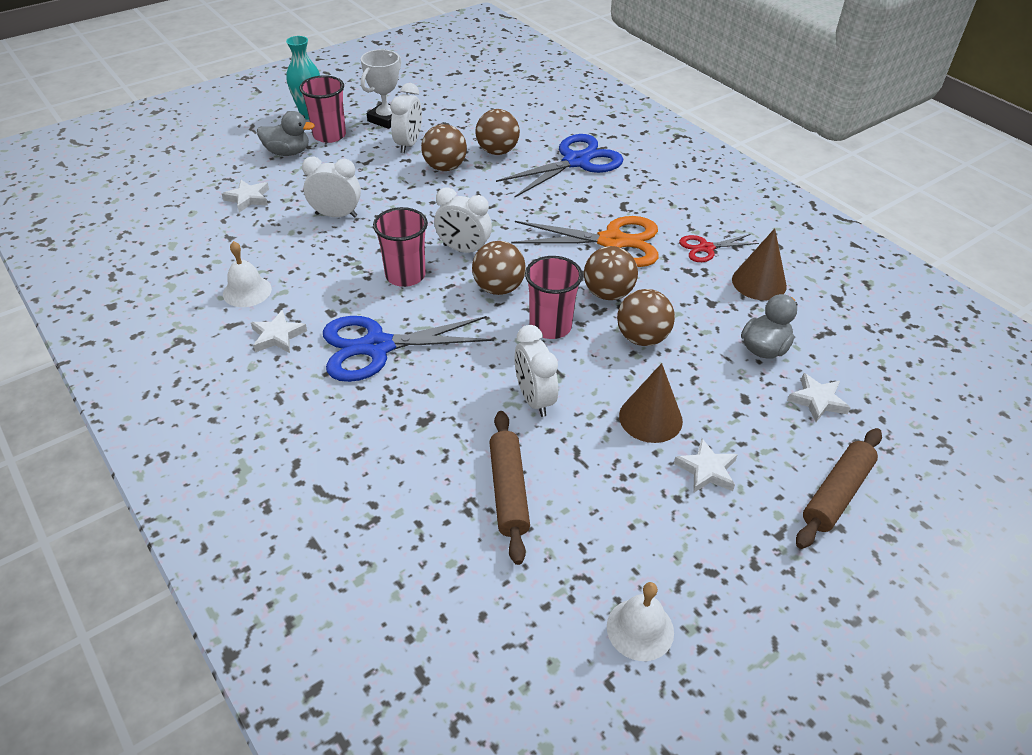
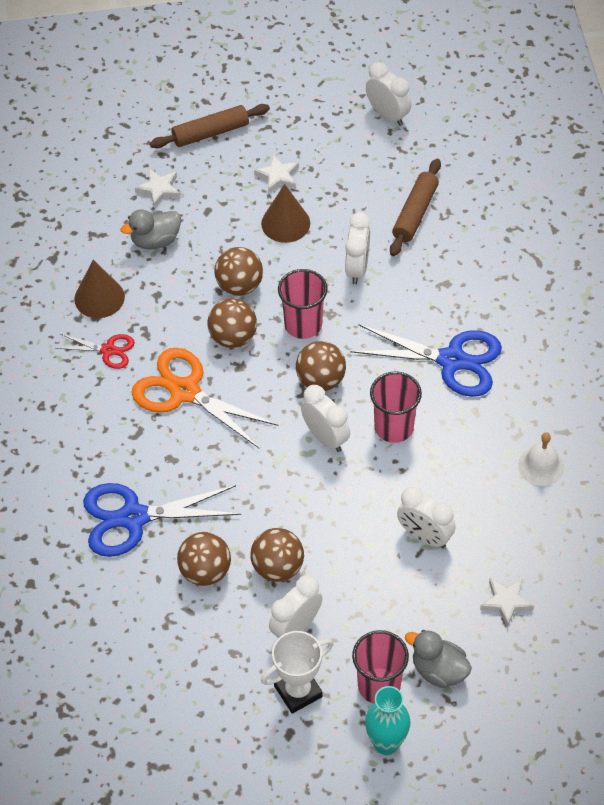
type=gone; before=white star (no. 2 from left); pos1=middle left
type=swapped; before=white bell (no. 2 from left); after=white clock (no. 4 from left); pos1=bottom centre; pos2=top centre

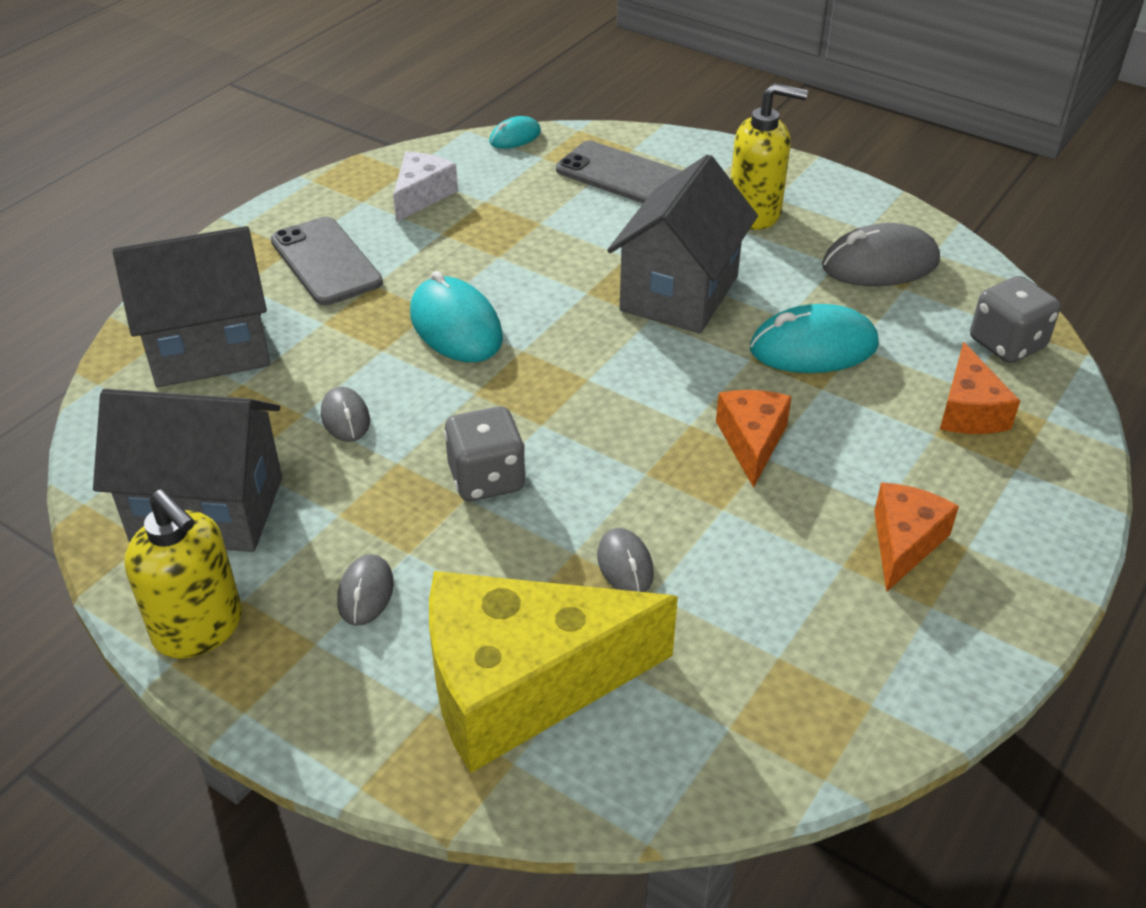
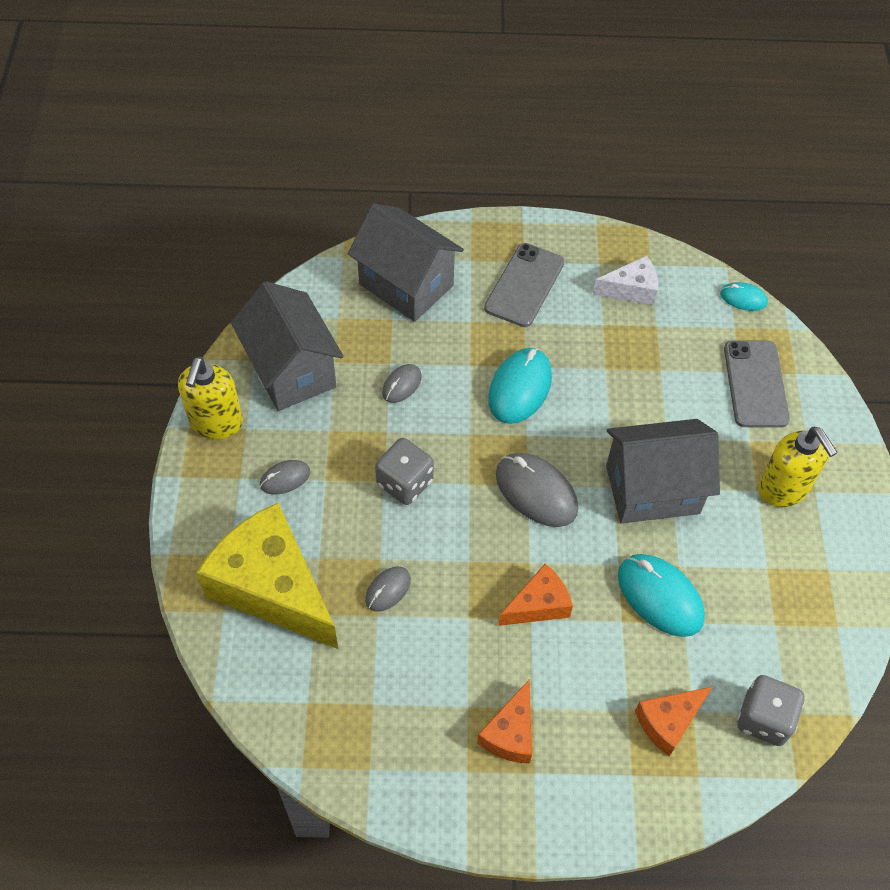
type=shifted; before=grey mouse (no. 4 from left); pos1=top right; pos2=centre
type=rotated; before=orange cheese (no. 2 from left in the first image); pos1=middle right; pos2=bottom centre; turn=120

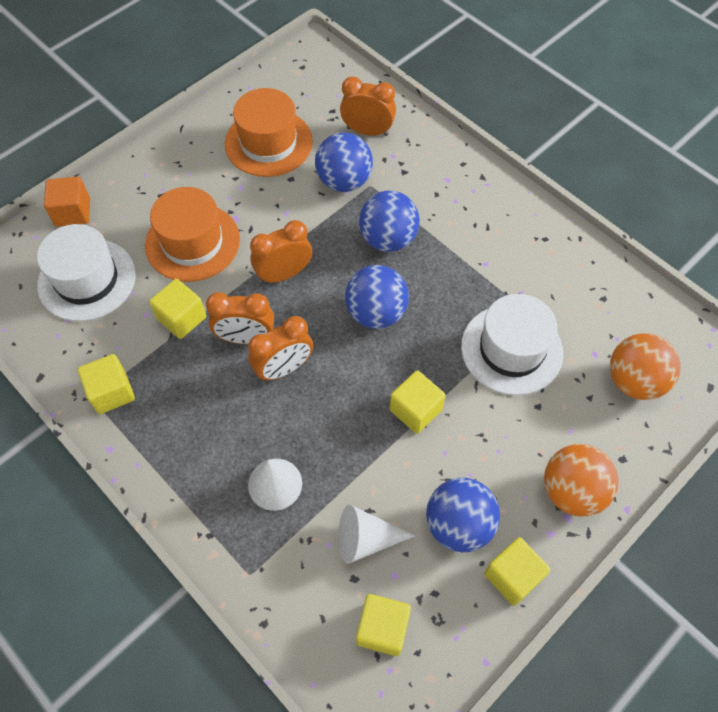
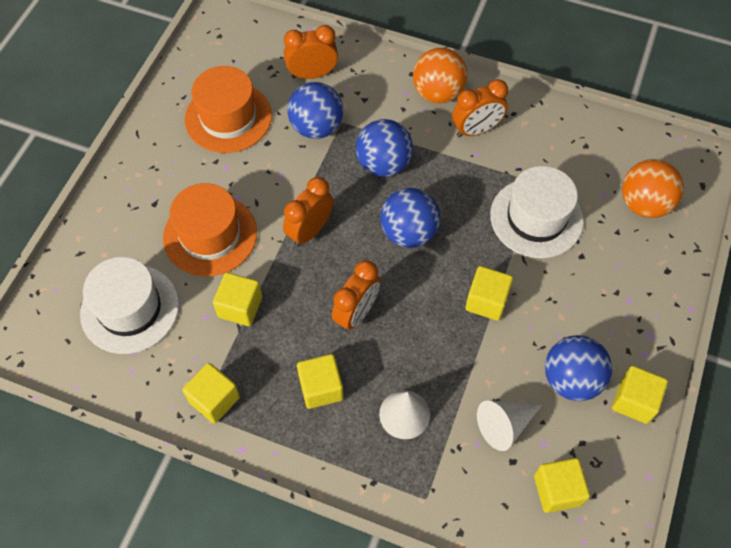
type=gone; before=orange cube; pos1=top left
type=shifted; before=orange clock (no. 1 from left in the first image); after=orange clock (no. 4 from left); pos1=centre; pos2=top centre
type=shifted; before=orange ball (no. 1 from left); pos1=bottom right; pos2=top centre
type=new; after=yellow cube (no. 3 from left); pos2=bottom centre

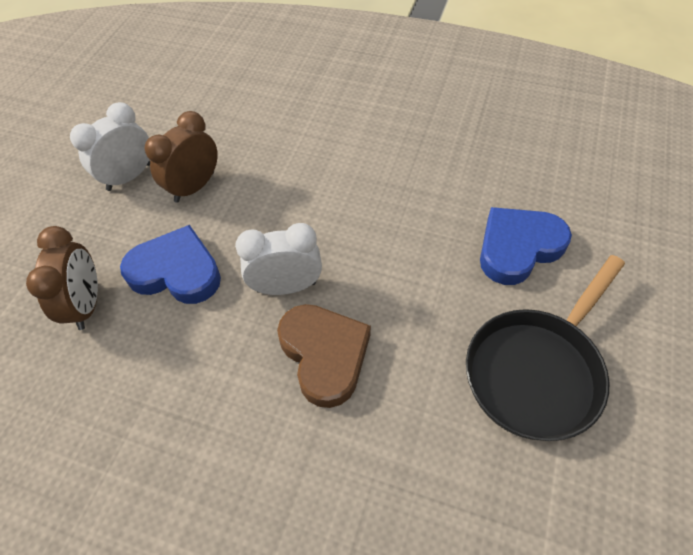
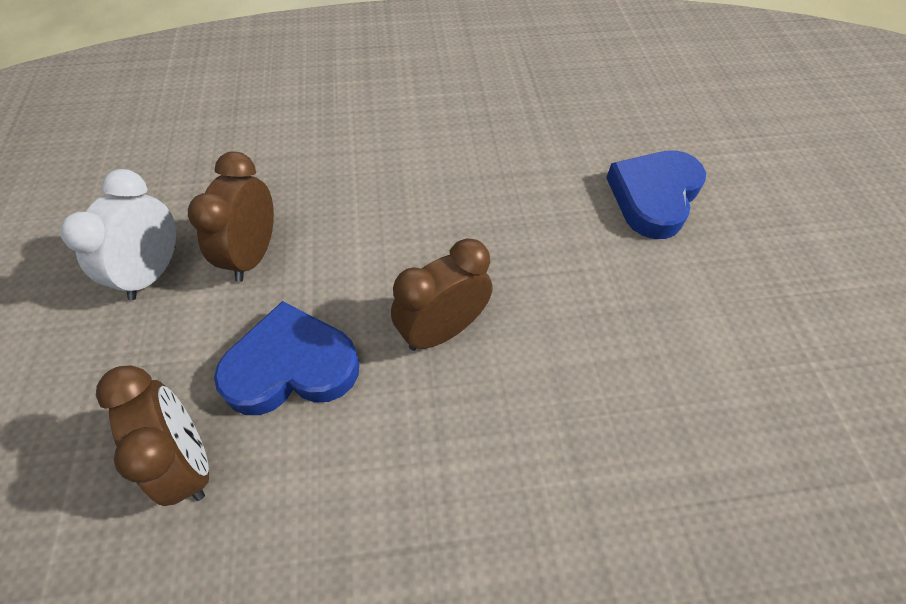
type=repainted; before=white clock (no. 2 from left); after=brown clock (no. 3 from left); pos1=centre; pos2=centre
type=gone; before=black pan; pos1=middle right
type=gone; before=brown heart; pos1=centre

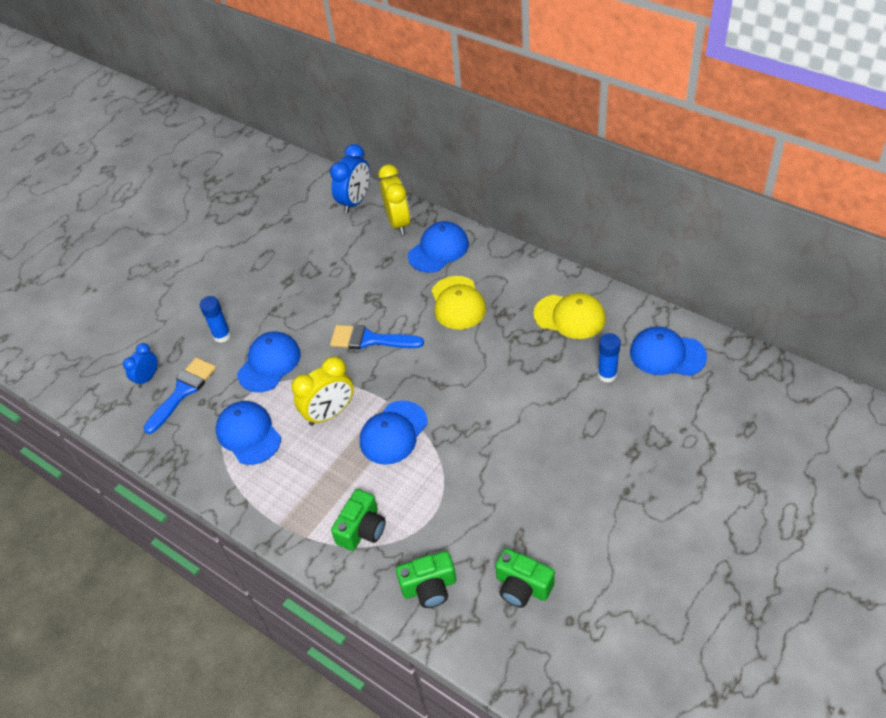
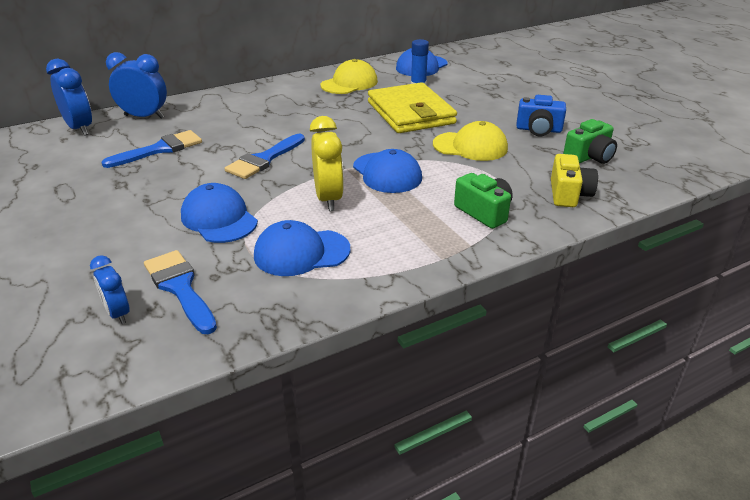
type=repainted; before=yellow clock (no. 2 from left); after=blue clock (no. 3 from left); pos1=top centre; pos2=top left
type=gone; before=blue cap (no. 4 from left); pos1=centre
type=shifted; before=yellow cap (no. 1 from left in the first image); after=yellow cap (no. 2 from left); pos1=centre; pos2=top centre
type=gone; before=blue glue stick (no. 1 from left); pos1=middle left
type=repainted; before=green camera (no. 2 from left); after=yellow camera; pos1=bottom centre; pos2=middle right
type=new; after=yellow wallet; pos2=top centre
type=new; after=blue camera; pos2=top right
type=new; after=blue brush (no. 1 from left); pos2=top left

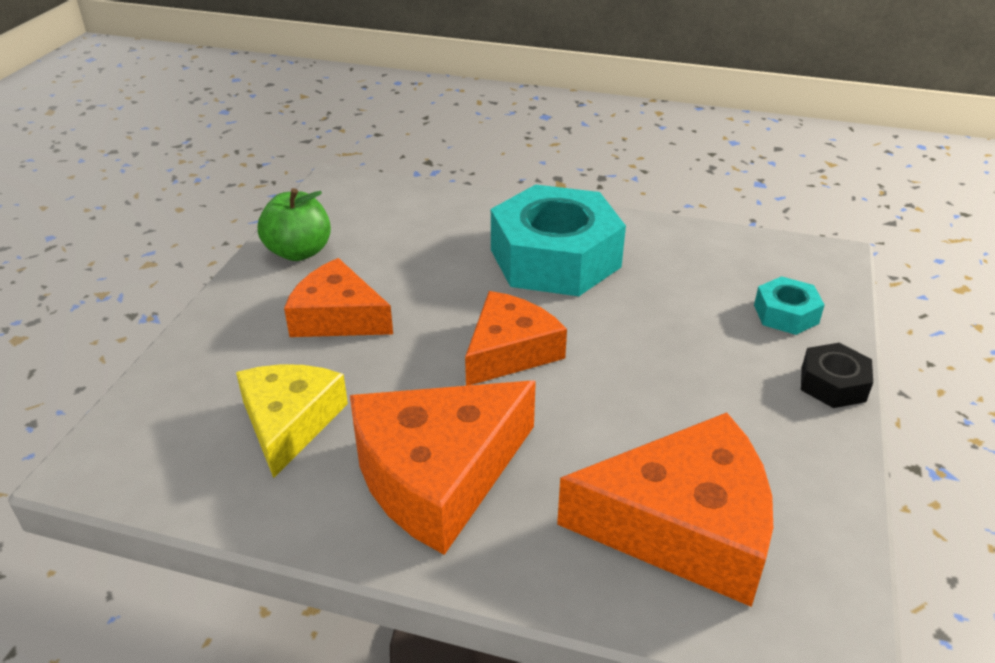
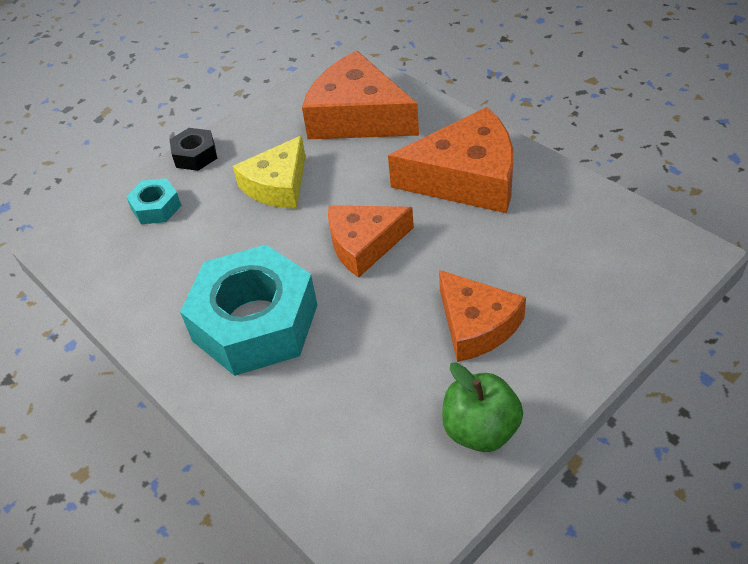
type=shifted; before=yellow cheese; pos1=middle left; pos2=top centre

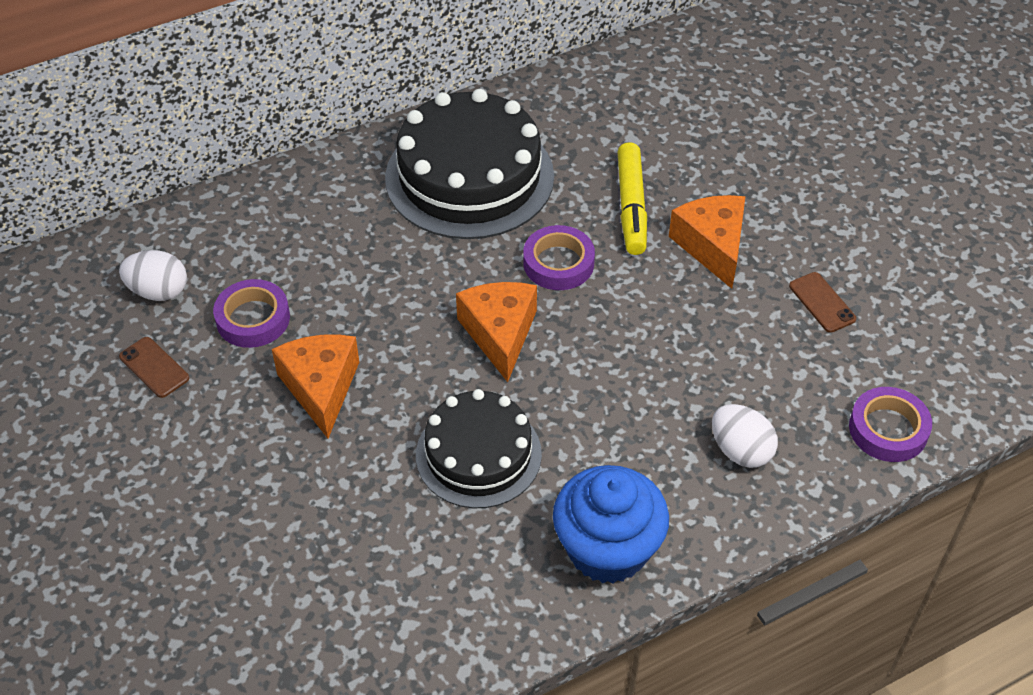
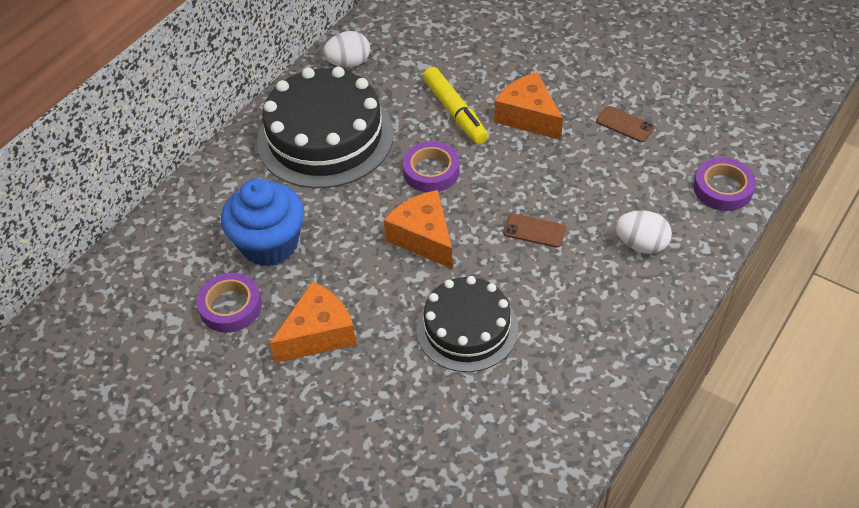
type=shifted; before=white egg (no. 1 from left); pos1=middle left; pos2=top centre
type=rotated; before=orange cheese (no. 1 from left); pos1=middle left; pos2=centre; turn=90
type=shifted; before=brown phone (no. 1 from left); pos1=middle left; pos2=centre
type=shifted; before=blue cupcake; pos1=bottom centre; pos2=middle left

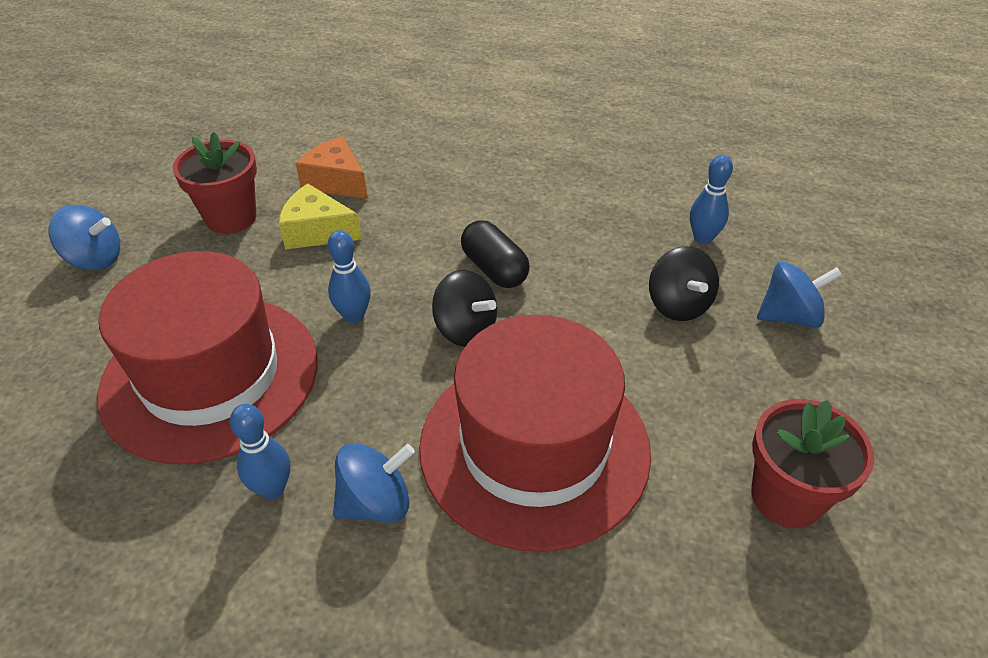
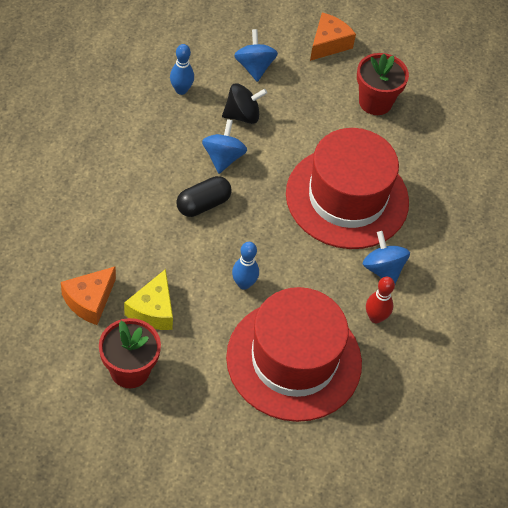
type=shifted; before=blue spinning top (no. 1 from left); pos1=middle left; pos2=top centre
type=gone; before=black spinning top (no. 1 from left); pos1=centre
type=repainted; before=blue bowling pin (no. 1 from left); after=red bowling pin; pos1=bottom left; pos2=middle right
type=new; after=orange cheese (no. 2 from left); pos2=top centre

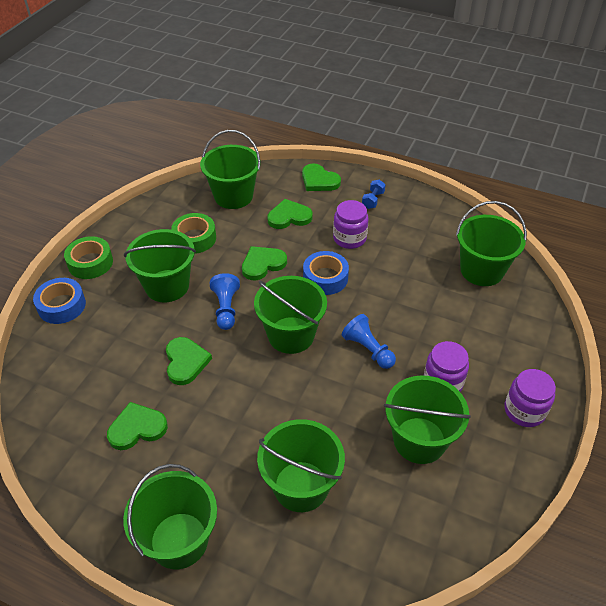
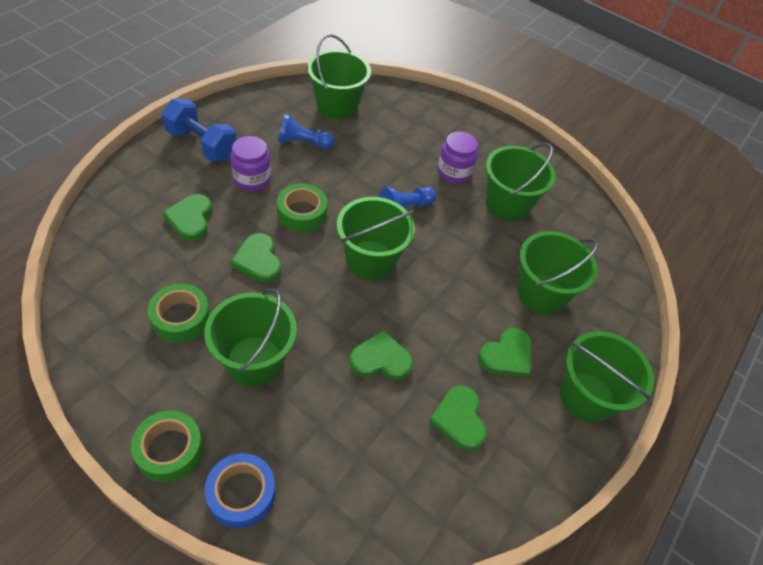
type=gone; before=green bucket (no. 3 from left); pos1=top centre
type=shifted; before=green heart (no. 5 from left); pos1=top centre; pos2=centre
type=scaled; before=blue dumbbell; pos1=top centre; pos2=top left; scale=2.05
type=repainted; before=blue tape (no. 2 from left); after=green tape (no. 3 from left); pos1=centre; pos2=centre
type=shifted; before=blue pawn (no. 1 from left); pos1=centre; pos2=top centre
type=gone; before=purple jar (no. 3 from left); pos1=middle right

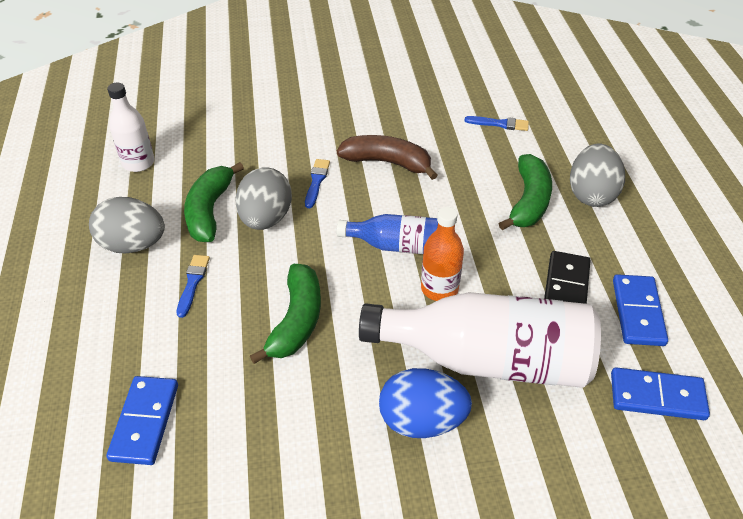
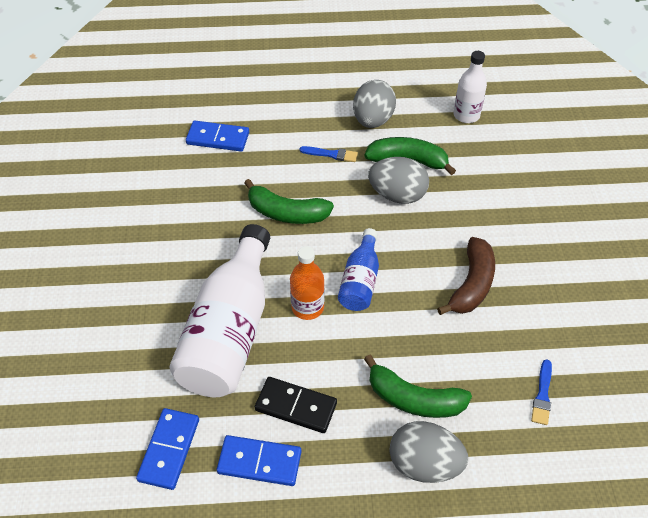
type=gone; before=blue brush (no. 2 from left); pos1=centre
type=gone; before=blue egg; pos1=bottom centre

